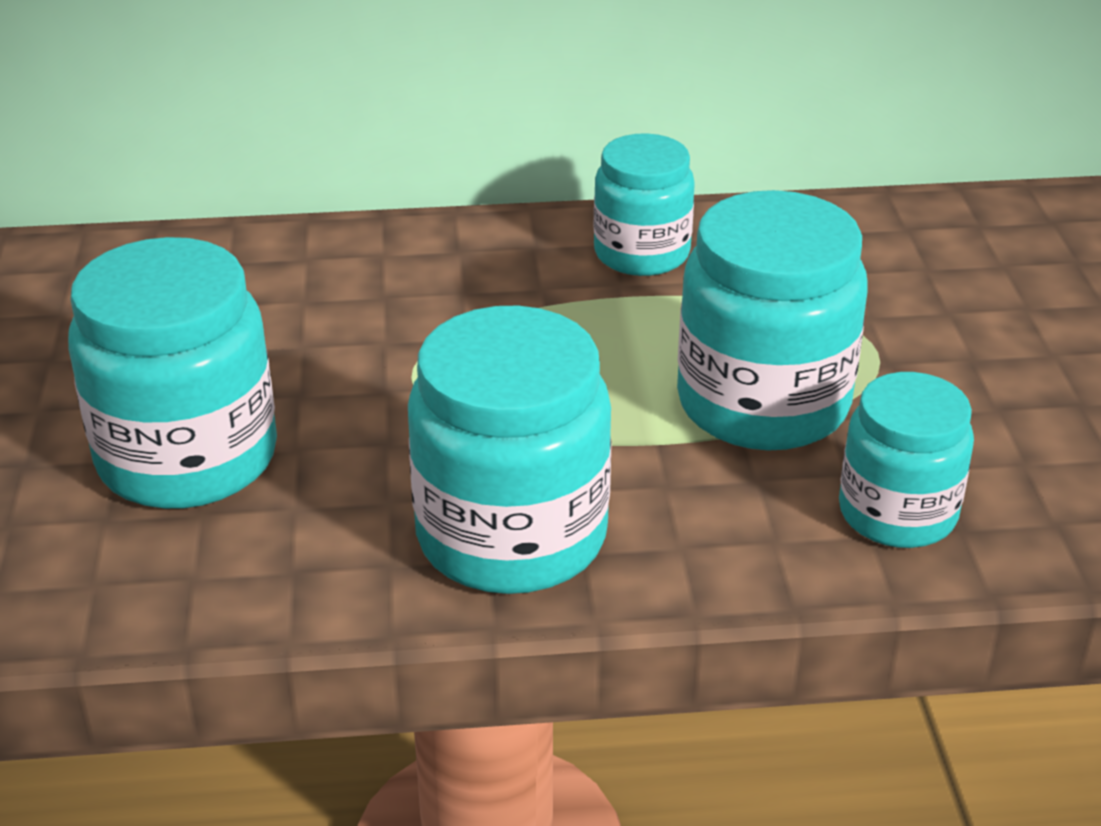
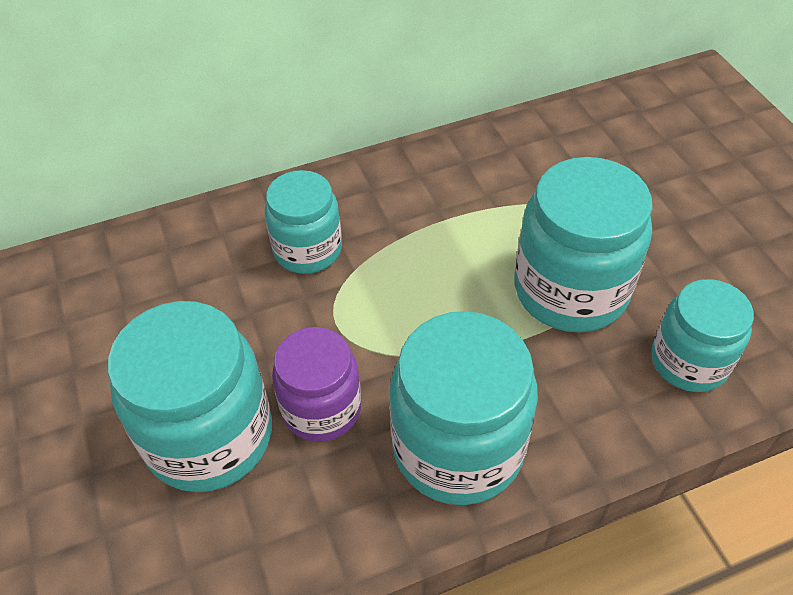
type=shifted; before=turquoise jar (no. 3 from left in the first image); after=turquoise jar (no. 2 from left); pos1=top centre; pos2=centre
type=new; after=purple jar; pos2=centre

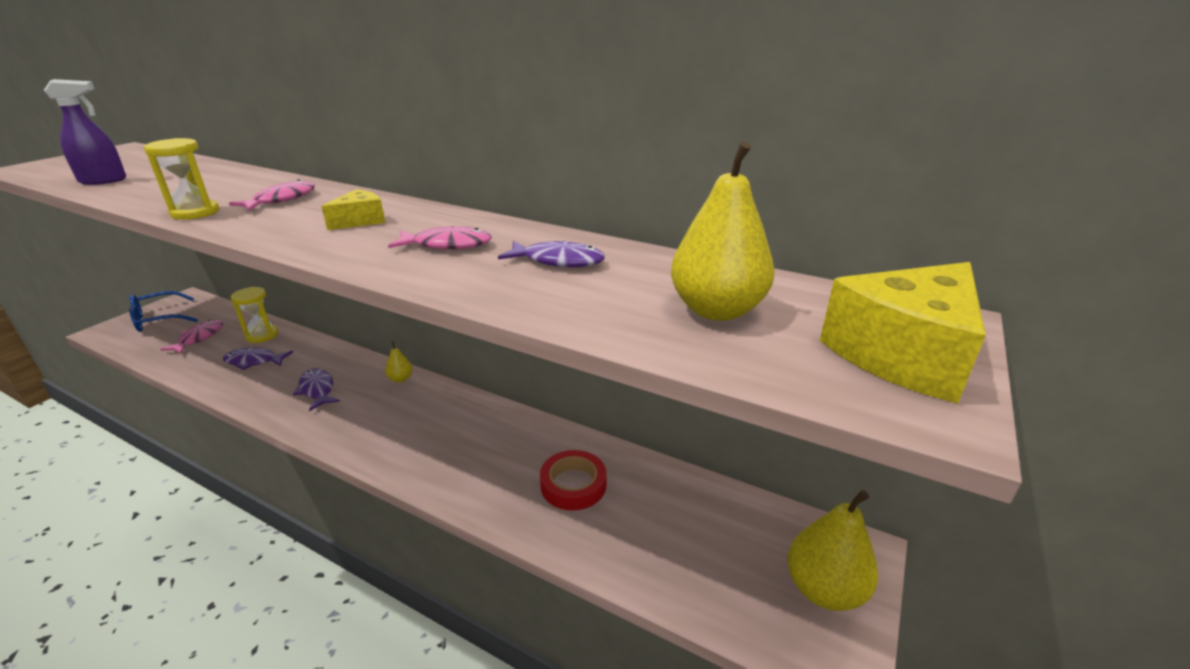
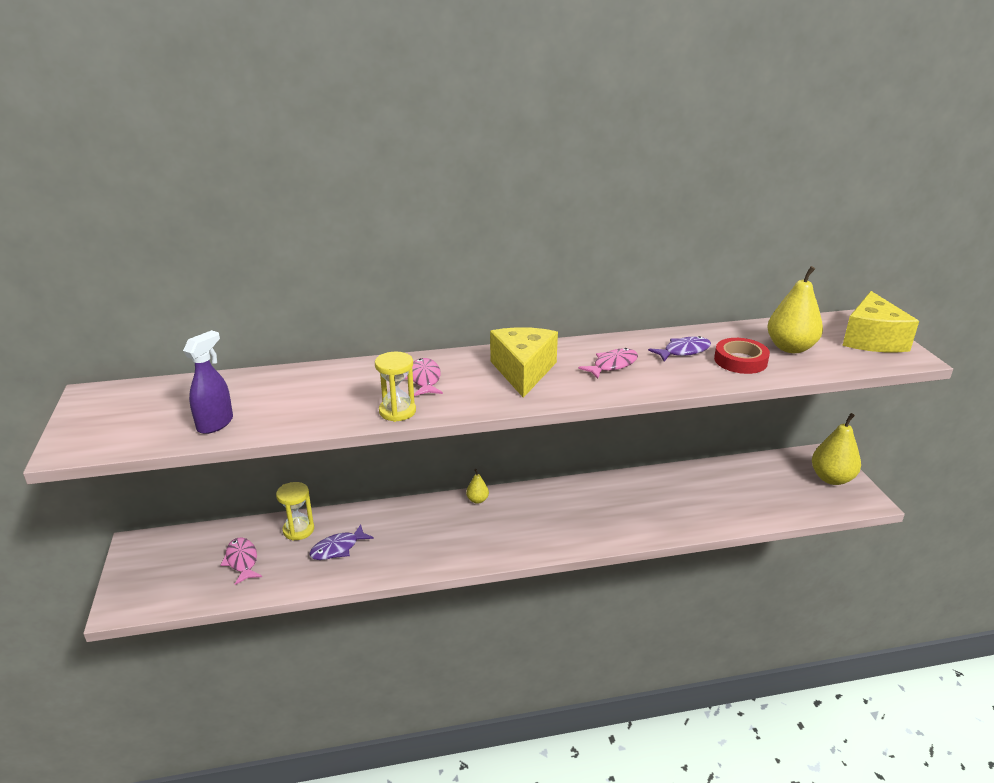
type=scaled; before=yellow cheese (no. 1 from left); pos1=top left; pos2=centre; scale=1.89
type=gone; before=blue glasses; pos1=middle left
type=gone; before=purple fish (no. 2 from left); pos1=middle left
type=shifted; before=red tape; pos1=bottom centre; pos2=middle right

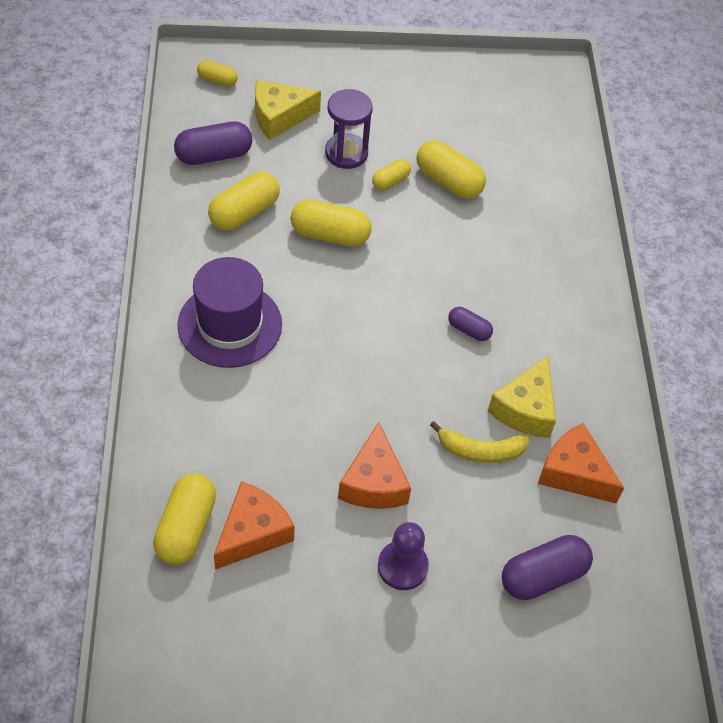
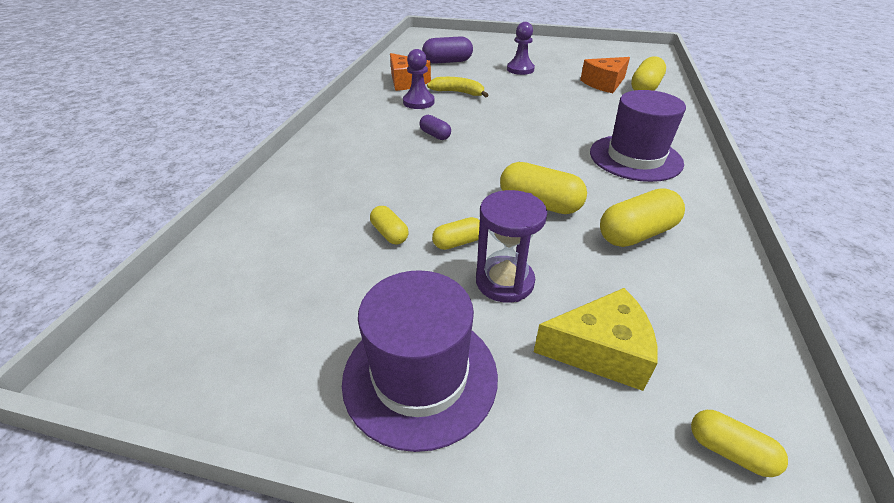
type=gone; before=purple capsule (no. 1 from left); pos1=top left
type=scaled; before=yellow capsule (no. 6 from left in the first image); pos1=top centre; pos2=centre; scale=0.57
type=swapped; before=yellow cheese (no. 2 from left); after=purple pawn (no. 1 from left); pos1=middle right; pos2=top centre
type=gone; before=orange cheese (no. 2 from left); pos1=centre
type=new; after=purple hat (no. 1 from left); pos2=bottom centre

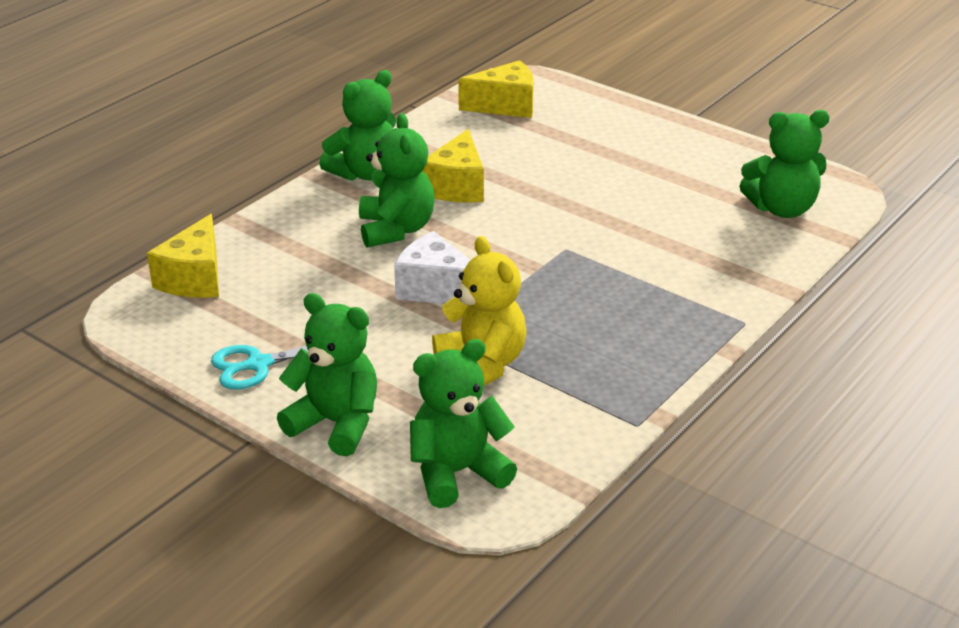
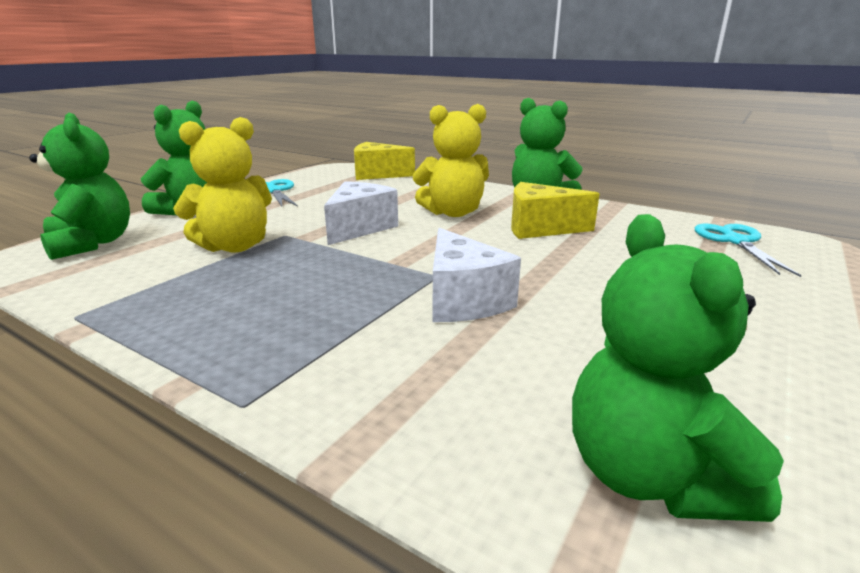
type=swapped; before=yellow cheese (no. 3 from left); after=turquoise scissors (no. 2 from left); pos1=top centre; pos2=middle right
type=repainted; before=green teddy bear (no. 3 from left); after=yellow teddy bear (no. 2 from left); pos1=top centre; pos2=top centre
type=new; after=white cheese (no. 2 from left); pos2=centre

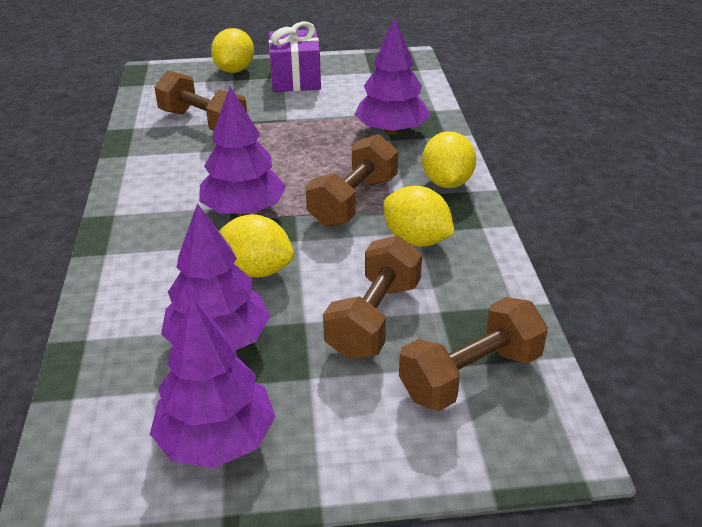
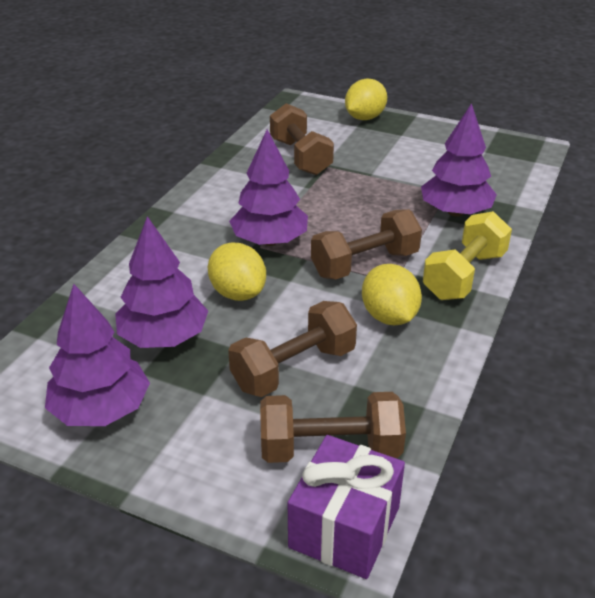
type=shifted; before=purple gift; pos1=top centre; pos2=bottom centre
type=swapped; before=yellow lemon (no. 4 from left); after=yellow dumbbell; pos1=top centre; pos2=middle right

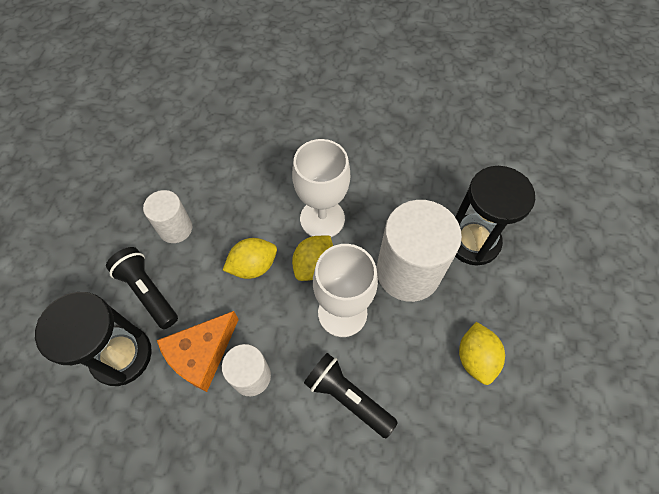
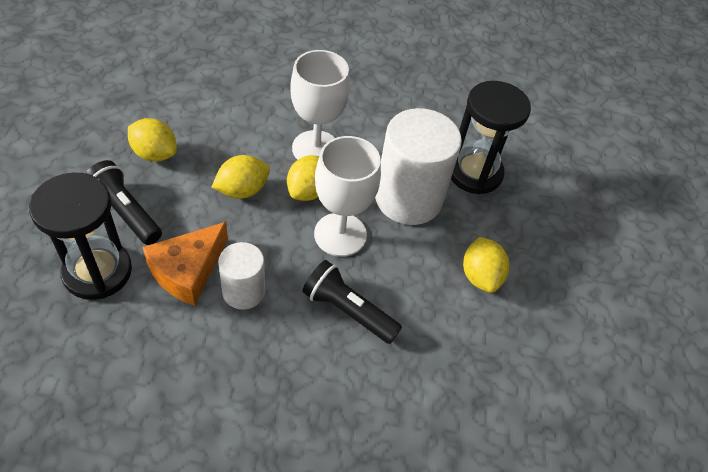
type=swapped; before=white cylinder (no. 1 from left); after=yellow lemon (no. 1 from left); pos1=middle left; pos2=top left

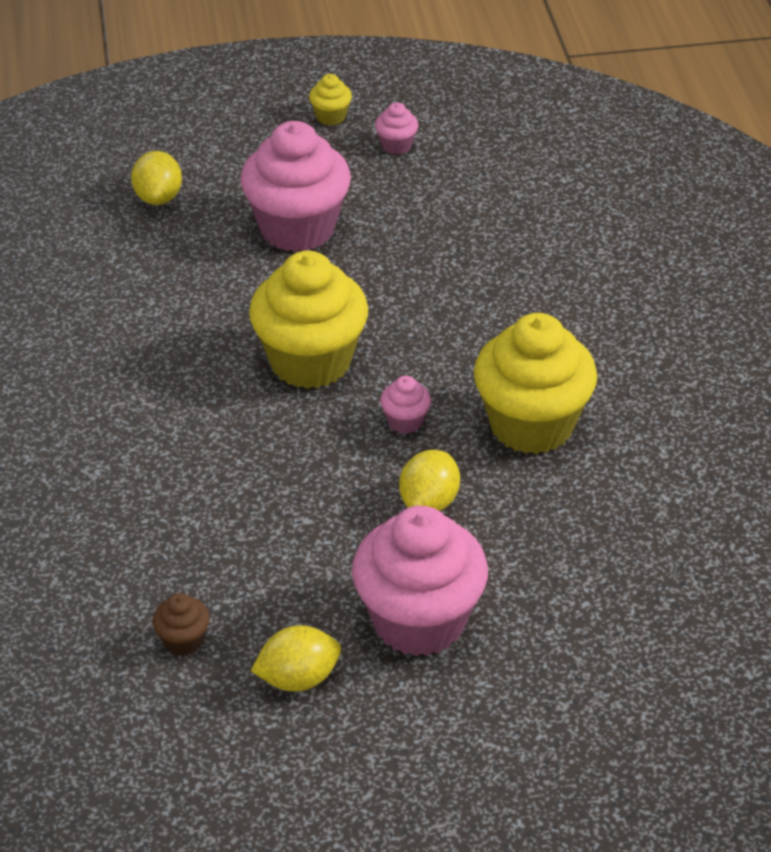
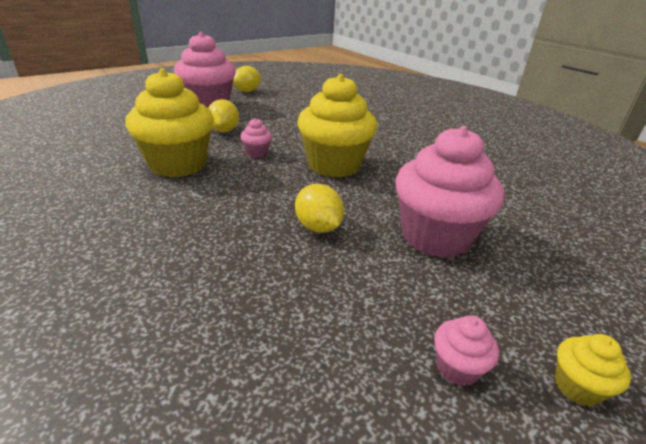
type=shifted; before=yellow lemon (no. 1 from left in the first image); after=yellow lemon (no. 3 from left); pos1=top left; pos2=centre
type=gone; before=brown cupcake; pos1=bottom left

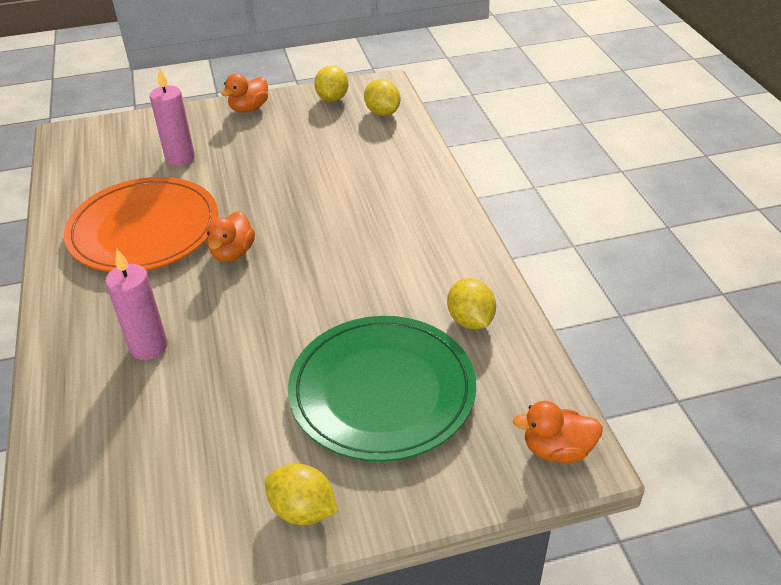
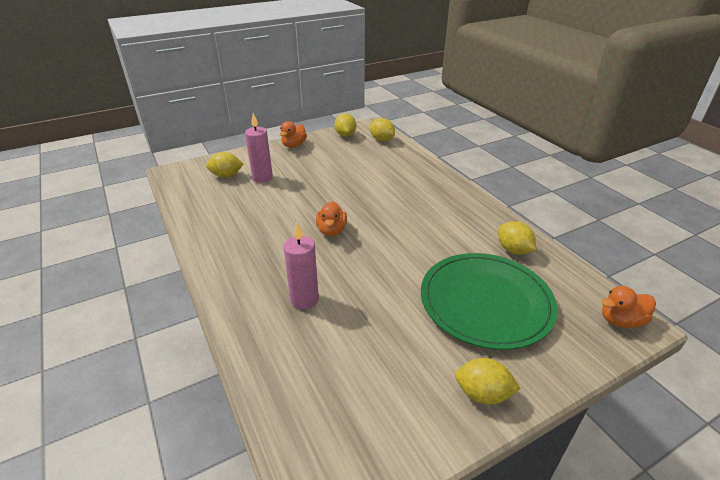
type=gone; before=orange plate; pos1=middle left
type=new; after=yellow lemon (no. 1 from left); pos2=middle left

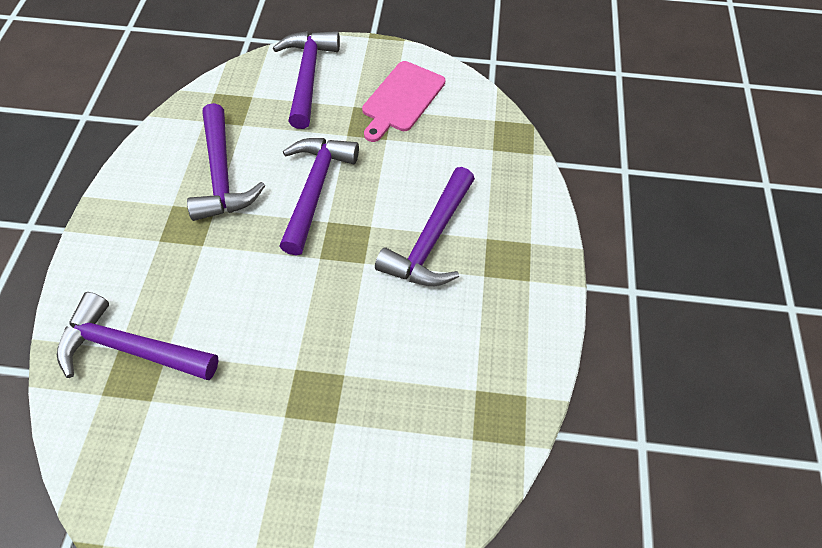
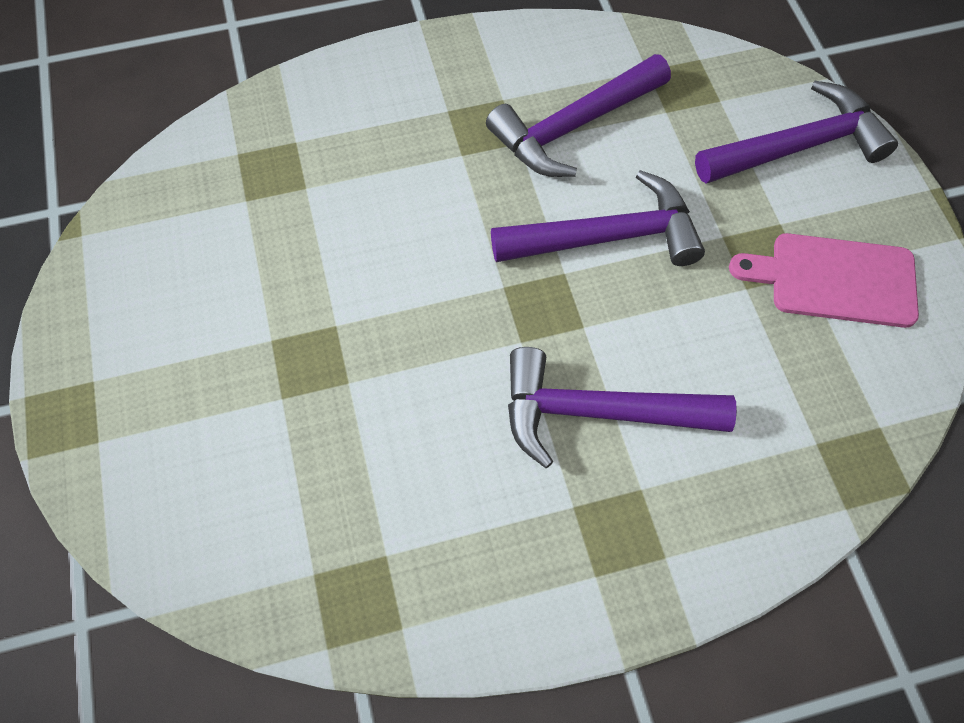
type=gone; before=purple hammer (no. 1 from left); pos1=middle left

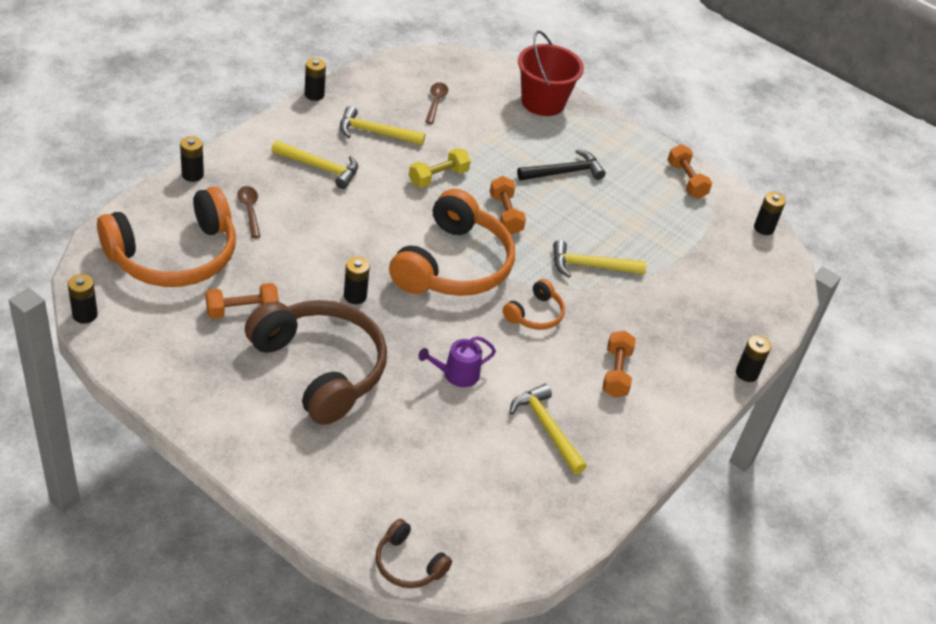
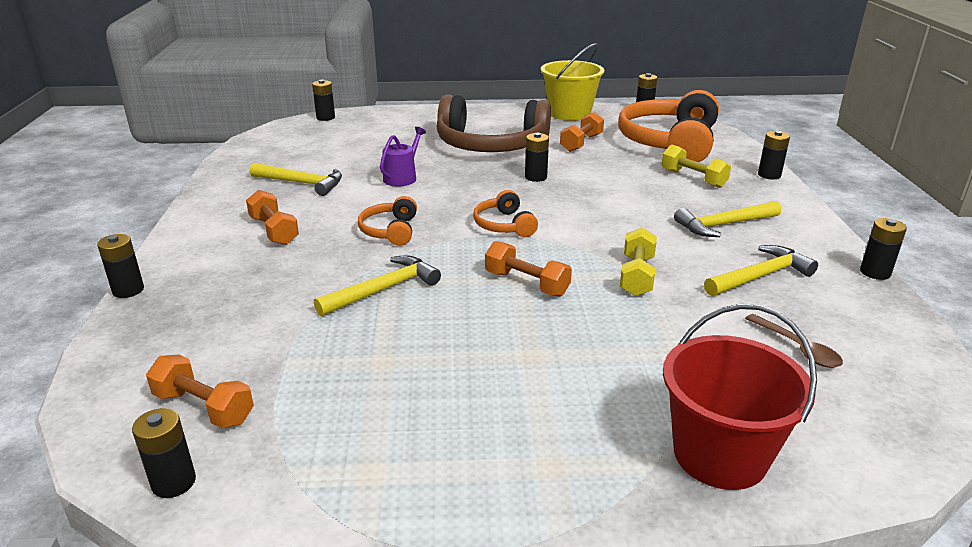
type=shifted; before=orange dumbbell (no. 4 from left in the first image); after=orange dumbbell (no. 1 from left); pos1=top right; pos2=bottom left
type=gone; before=black hammer; pos1=top centre
type=swapped; before=brown spoon (no. 1 from left); after=yellow dumbbell (no. 2 from left); pos1=middle left; pos2=top right
type=scaled; before=orange headphones (no. 2 from left); pos1=centre; pos2=centre; scale=0.46
type=swapped; before=brown headphones (no. 2 from left); after=black battery (no. 3 from left); pos1=bottom centre; pos2=top left
type=new; after=yellow bucket; pos2=top centre

